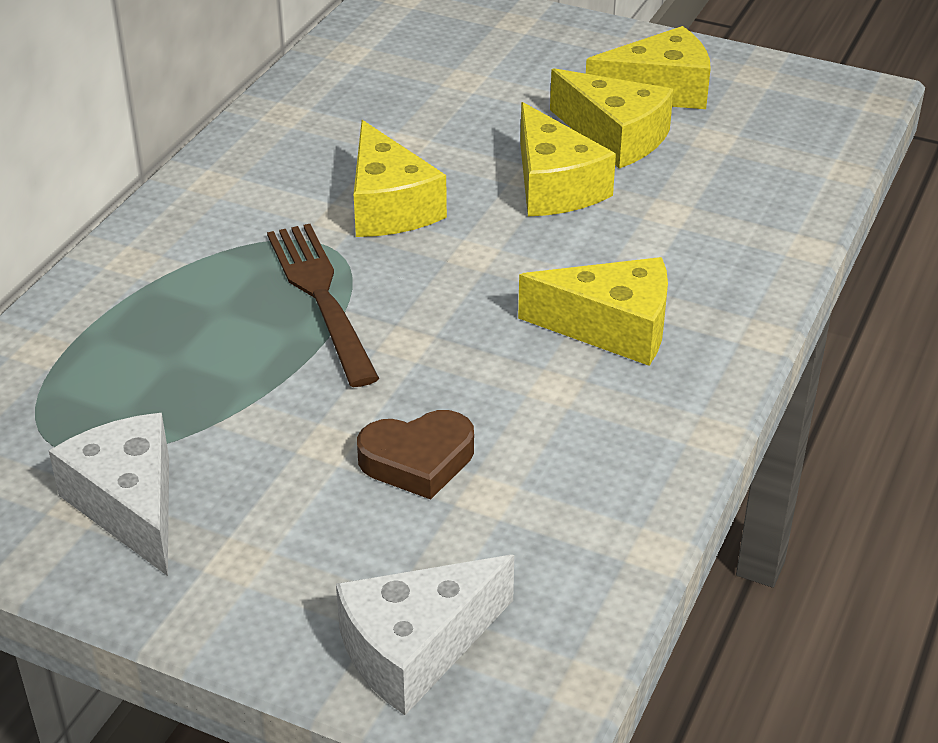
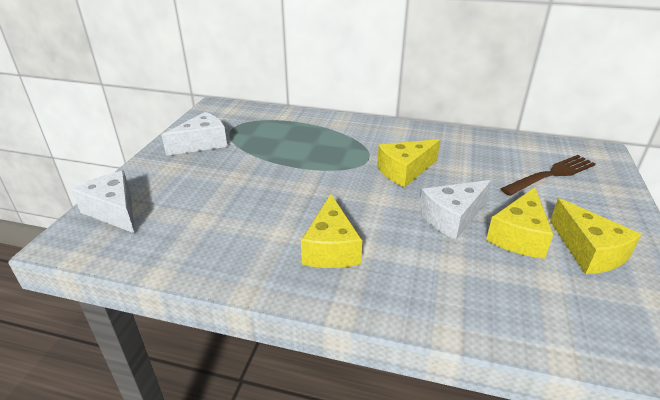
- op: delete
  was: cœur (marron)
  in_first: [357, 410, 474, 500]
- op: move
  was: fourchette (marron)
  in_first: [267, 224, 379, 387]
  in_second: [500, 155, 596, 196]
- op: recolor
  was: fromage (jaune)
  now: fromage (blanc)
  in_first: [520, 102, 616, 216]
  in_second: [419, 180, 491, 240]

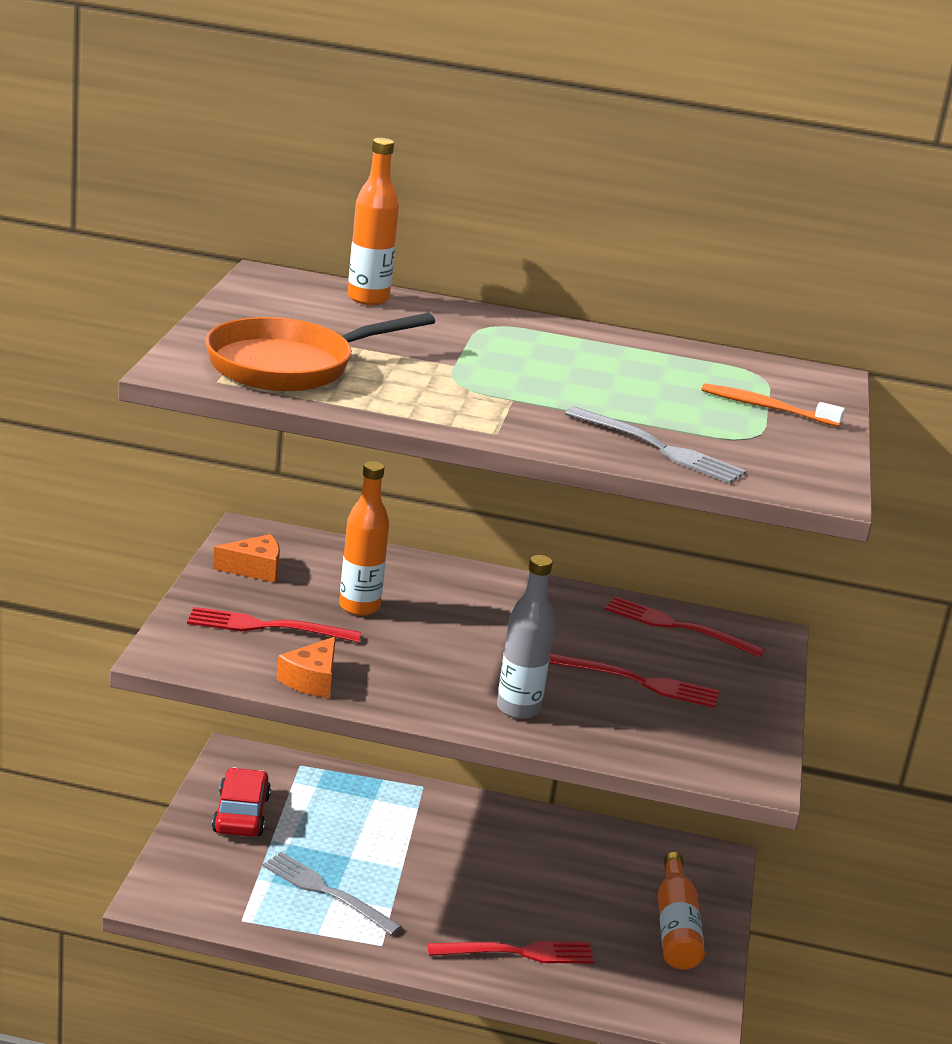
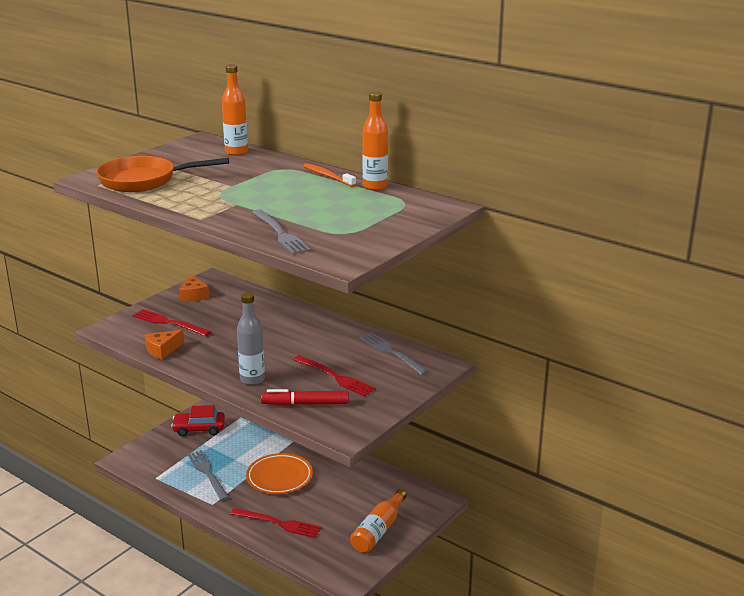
- op: insert
  now: assiette (orange)
  in_second: [246, 453, 313, 494]
- op: insert
  now: feutre (rouge)
  in_second: [261, 389, 349, 406]
- op: move
  was: bouteille (orange)
  in_first: [339, 461, 389, 616]
  in_second: [362, 92, 388, 191]
- op: move
  was: brosse à dents (orange)
  in_first: [702, 383, 845, 427]
  in_second: [303, 163, 356, 187]
- op: recolor
  was: fourchette (rouge)
  now: fourchette (gris)
  in_first: [605, 596, 765, 657]
  in_second: [359, 333, 429, 375]
- op: rotate
  was: voiture (rouge)
  in_first: [212, 768, 271, 837]
  in_second: [171, 405, 225, 436]
  clockwise: -120
- op: rotate
  was: fromage (orange)
  in_first: [213, 534, 280, 583]
  in_second: [179, 274, 209, 302]
  clockwise: 60

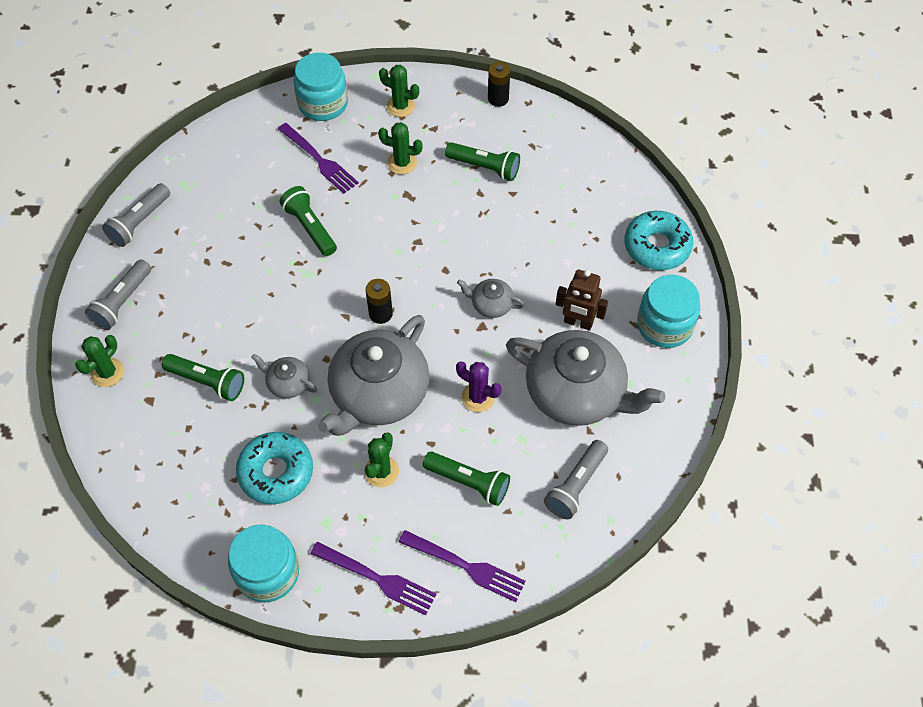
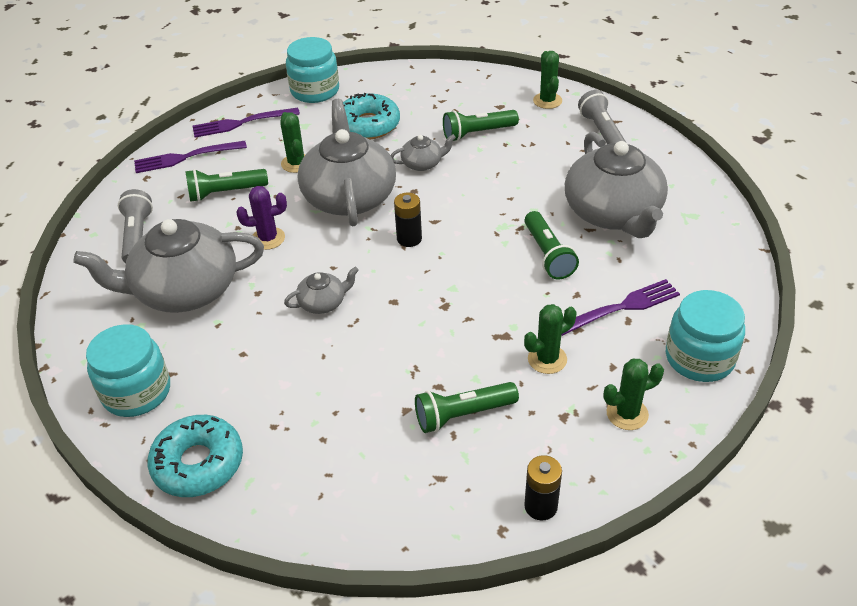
- op: delete
  was: lampe de poche (gris)
  in_first: [102, 183, 170, 247]
- op: delete
  was: robot (marron)
  in_first: [556, 270, 608, 330]
- op: insert
  now: théière (gris)
  in_second: [565, 132, 668, 238]
- op: rotate
  was: fourchette (violet)
  in_first: [278, 123, 359, 194]
  in_second: [561, 279, 680, 336]
  clockwise: 150
- op: rotate
  was: lampe de poche (vert)
  in_first: [280, 186, 337, 256]
  in_second: [525, 211, 579, 280]
  clockwise: 60

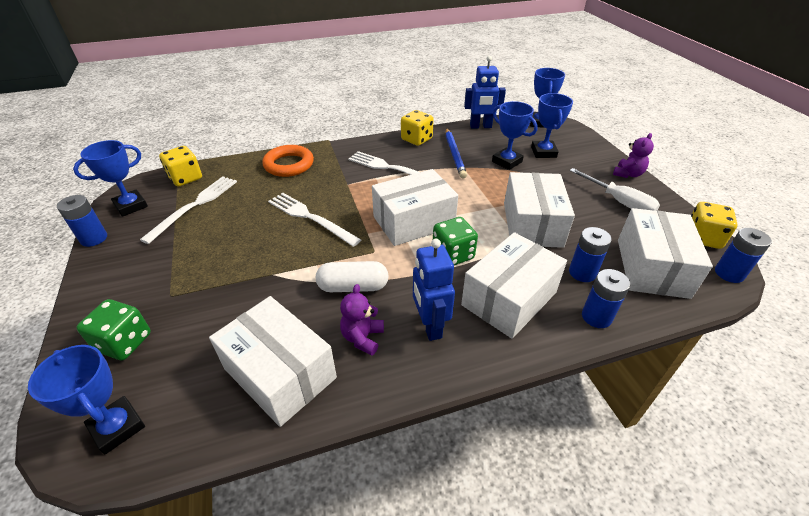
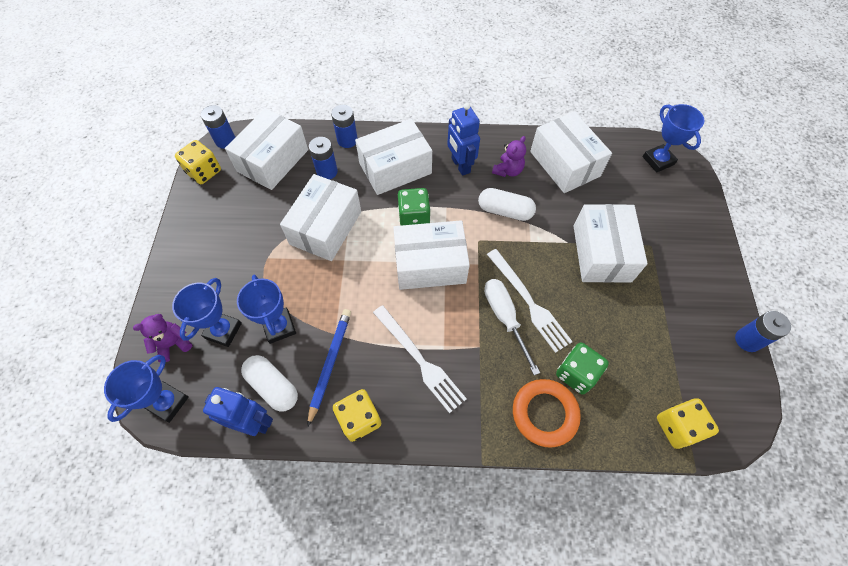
- op: delete
  was: trophée (bleu)
  in_first: [73, 140, 148, 217]
- op: delete
  was: fourchette (blanc)
  in_first: [140, 176, 237, 244]
- op: insert
  now: gélule (blanc)
  in_second: [241, 355, 298, 412]
- op: insert
  now: boîte (blanc)
  in_second: [574, 204, 648, 283]
- op: move
  was: dé (vert)
  in_first: [76, 299, 151, 360]
  in_second: [556, 343, 609, 394]
- op: move
  was: tournevis (blanc)
  in_first: [570, 168, 660, 211]
  in_second: [484, 279, 540, 375]
- op: move
  was: ours en peluche (violet)
  in_first: [613, 133, 654, 178]
  in_second: [133, 314, 192, 363]
- op: rotate
  was: robot (bleu)
  in_first: [413, 239, 455, 341]
  in_second: [447, 103, 480, 176]
  clockwise: 150

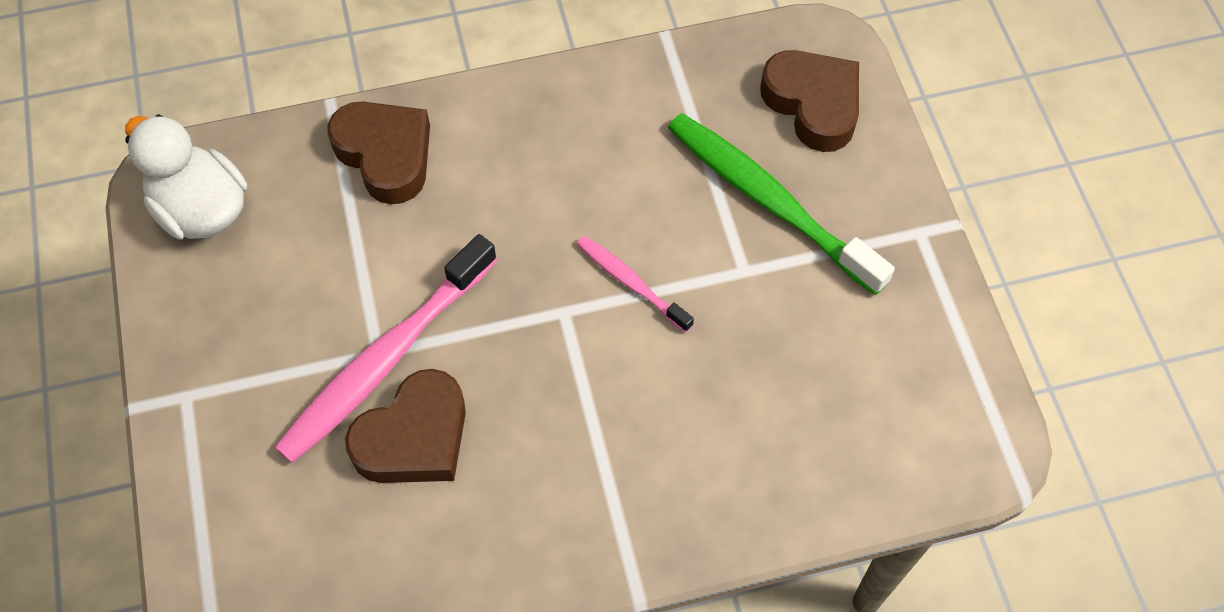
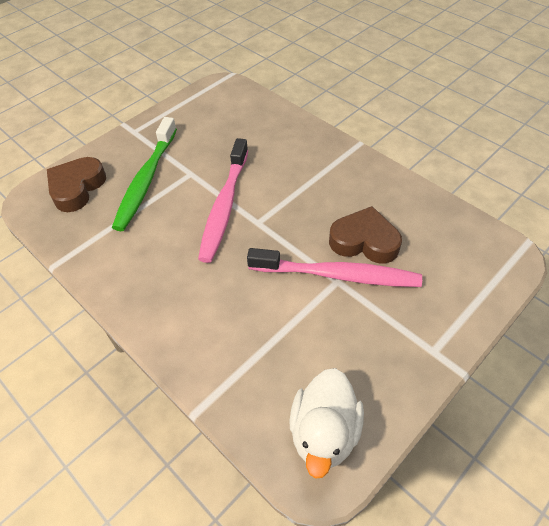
- op: delete
  was: cœur (marron)
  in_first: [328, 102, 430, 204]
- op: resize
  was: brosse à dents (rose)
  in_first: [576, 236, 694, 332]
  in_second: [198, 138, 248, 263]
  ratio: 1.93

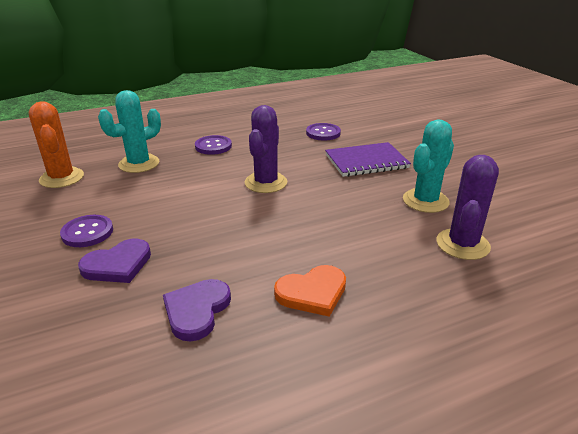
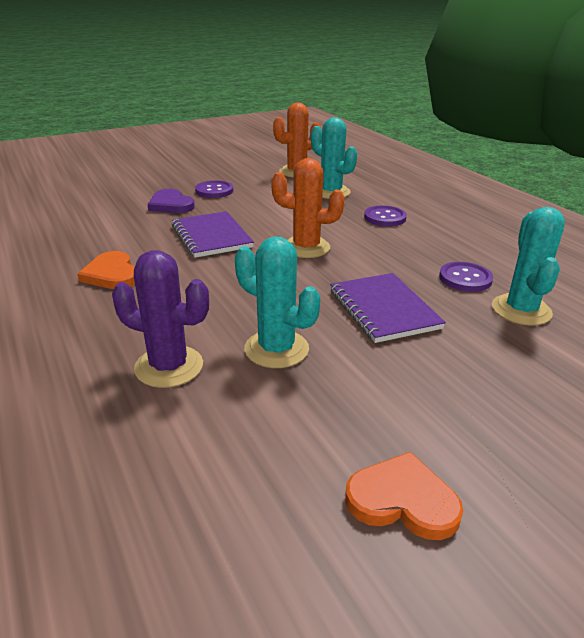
- op: delete
  was: cœur (violet)
  in_first: [163, 279, 231, 341]
- op: insert
  now: carnet (violet)
  in_second: [172, 211, 254, 258]
- op: insert
  now: cœur (orange)
  in_second: [345, 452, 463, 540]
- op: insert
  now: cactus (turquoise)
  in_second: [492, 207, 565, 326]
- op: recolor
  was: cactus (violet)
  now: cactus (orange)
  in_first: [245, 105, 288, 193]
  in_second: [271, 158, 345, 258]

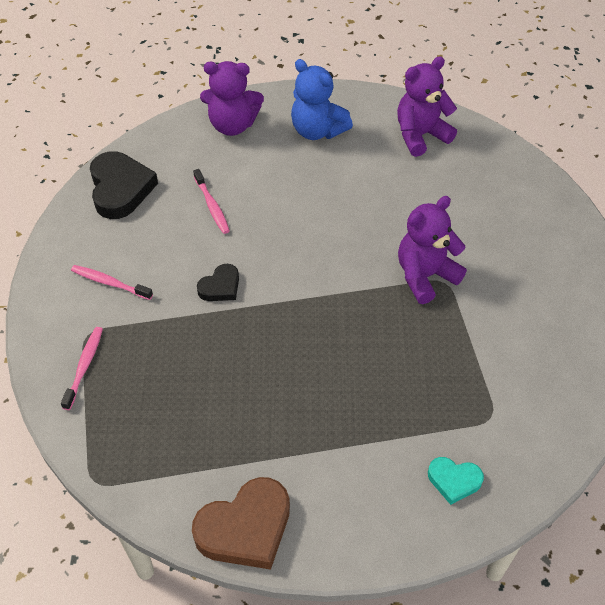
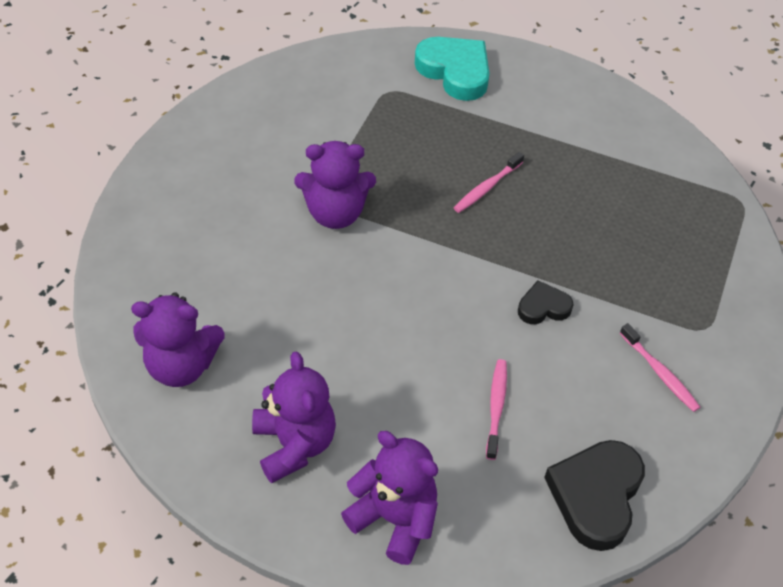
- op: delete
  was: cœur (marron)
  in_first: [192, 477, 290, 570]
- op: move
  was: brosse à dents (rose)
  in_first: [61, 327, 103, 410]
  in_second: [454, 152, 524, 213]
- op: recolor
  was: ours en peluche (bleu)
  now: ours en peluche (violet)
  in_first: [291, 59, 353, 140]
  in_second: [252, 351, 336, 483]
- op: resize
  was: cœur (turquoise)
  in_first: [428, 457, 484, 505]
  in_second: [415, 37, 490, 101]
  ratio: 1.82

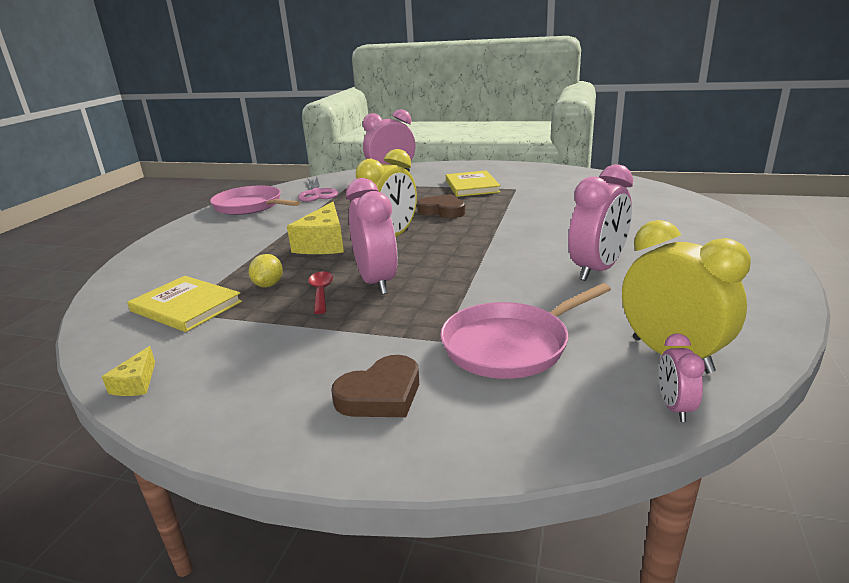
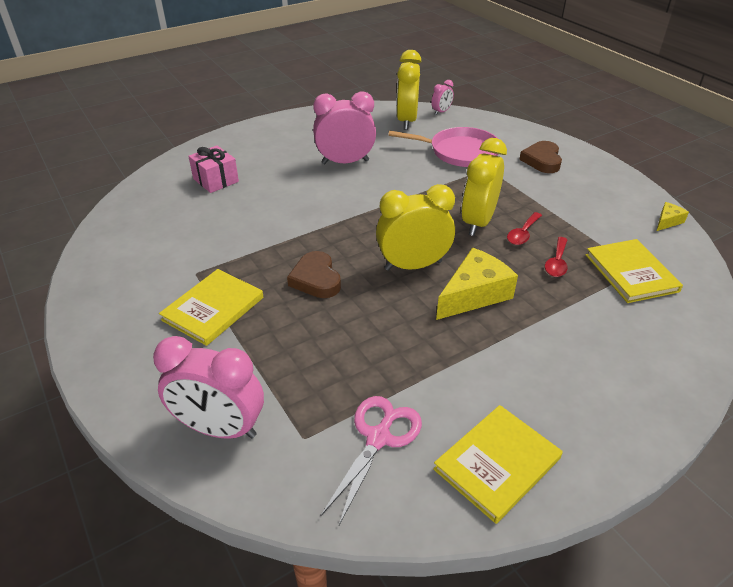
- op: insert
  now: cadeau (rose)
  in_second: [188, 145, 239, 193]
- op: replace
  was: poêle (rose)
  now: livre (jaune)
  in_first: [210, 186, 300, 215]
  in_second: [433, 405, 563, 524]
- op: replace
  was: citron (jaune)
  now: cuillère (rouge)
  in_first: [249, 254, 283, 288]
  in_second: [545, 237, 568, 277]
- op: recolor
  was: réveil (rose)
  now: réveil (jaune)
  in_first: [346, 178, 398, 295]
  in_second: [461, 138, 507, 236]
- op: rotate
  was: cœur (marron)
  in_first: [331, 355, 419, 417]
  in_second: [519, 141, 562, 173]
  clockwise: -90

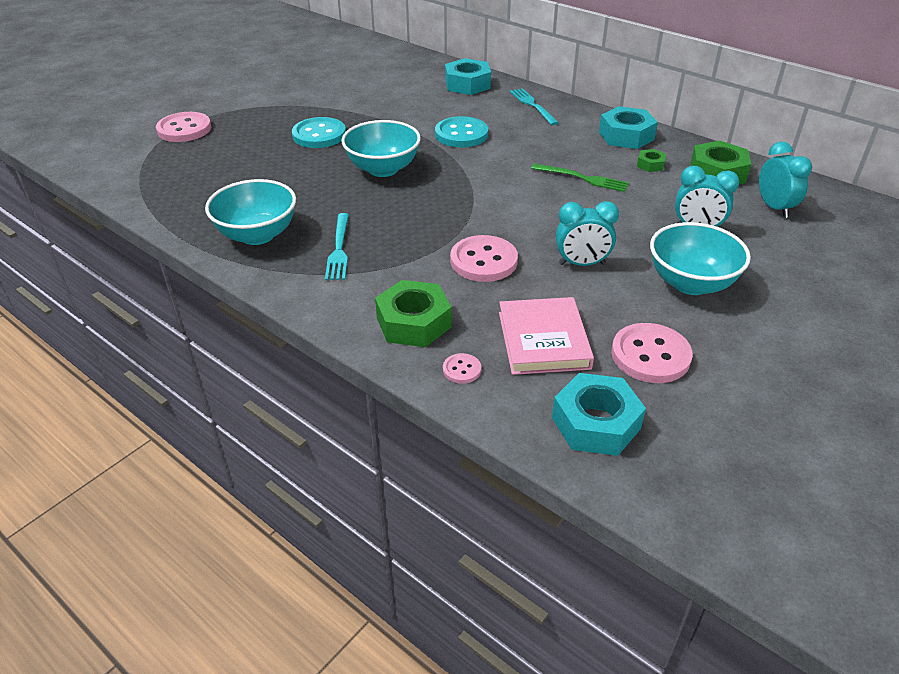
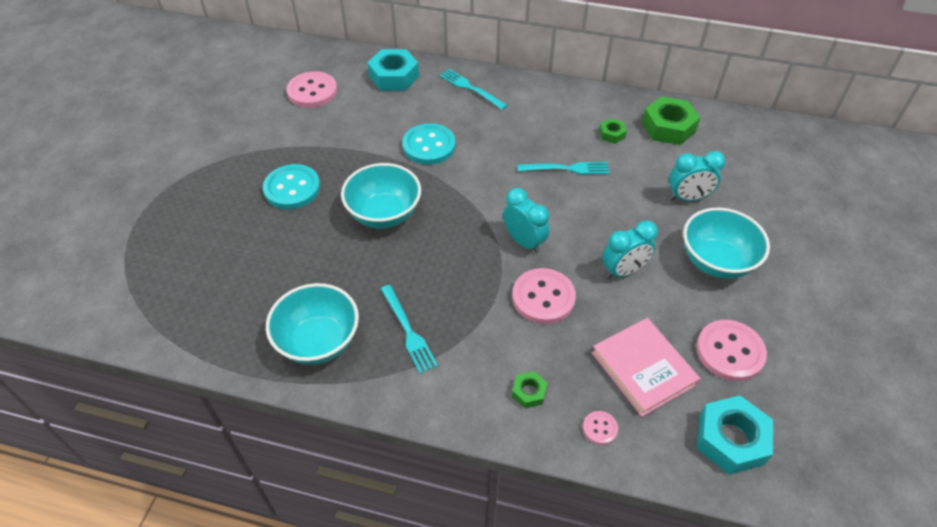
- op: delete
  was: écrou (turquoise)
  in_first: [599, 106, 658, 149]
- op: move
  was: bouton (rose)
  in_first: [156, 112, 211, 142]
  in_second: [287, 71, 337, 108]
- op: move
  was: réveil (turquoise)
  in_first: [759, 142, 812, 218]
  in_second: [503, 188, 550, 253]
- op: recolor
  was: fourchette (vert)
  now: fourchette (turquoise)
  in_first: [531, 164, 629, 192]
  in_second: [517, 162, 610, 175]
- op: resize
  was: écrou (vert)
  in_first: [375, 280, 452, 347]
  in_second: [512, 371, 547, 408]
  ratio: 0.51

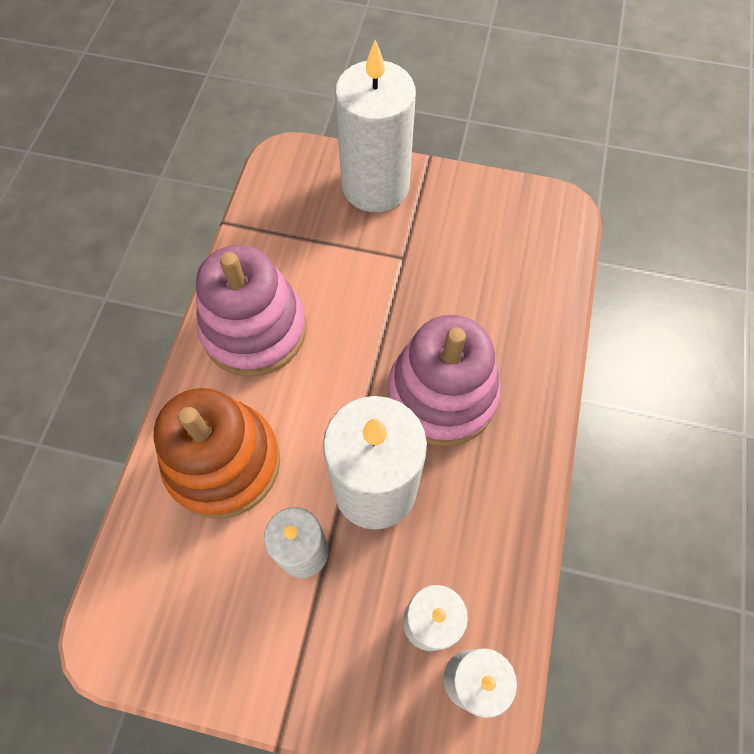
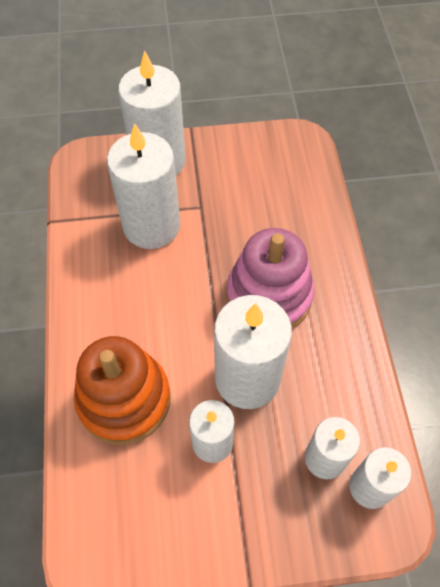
- op: delete
  was: jouet à empiler (rose)
  in_first: [196, 245, 306, 376]
- op: insert
  now: bougie (blanc)
  in_second: [107, 123, 180, 249]

